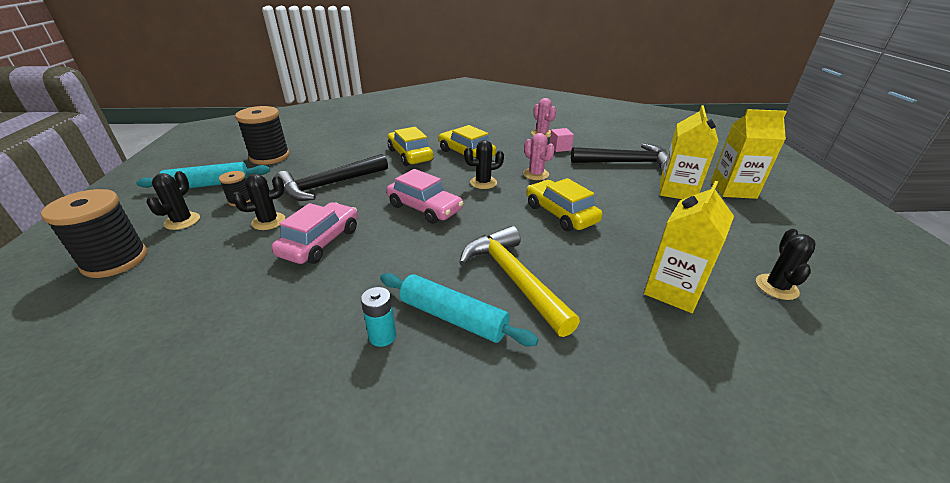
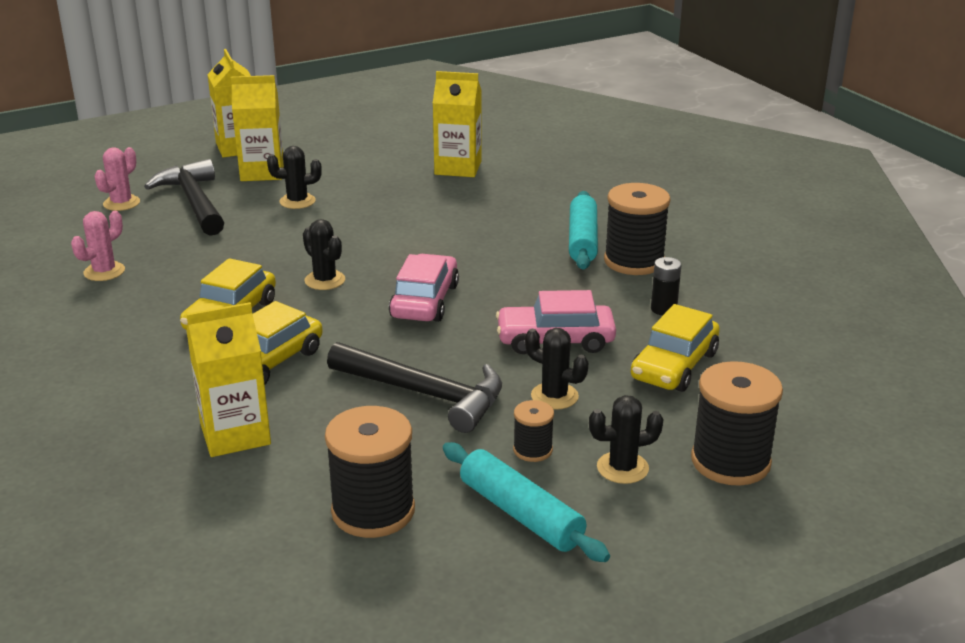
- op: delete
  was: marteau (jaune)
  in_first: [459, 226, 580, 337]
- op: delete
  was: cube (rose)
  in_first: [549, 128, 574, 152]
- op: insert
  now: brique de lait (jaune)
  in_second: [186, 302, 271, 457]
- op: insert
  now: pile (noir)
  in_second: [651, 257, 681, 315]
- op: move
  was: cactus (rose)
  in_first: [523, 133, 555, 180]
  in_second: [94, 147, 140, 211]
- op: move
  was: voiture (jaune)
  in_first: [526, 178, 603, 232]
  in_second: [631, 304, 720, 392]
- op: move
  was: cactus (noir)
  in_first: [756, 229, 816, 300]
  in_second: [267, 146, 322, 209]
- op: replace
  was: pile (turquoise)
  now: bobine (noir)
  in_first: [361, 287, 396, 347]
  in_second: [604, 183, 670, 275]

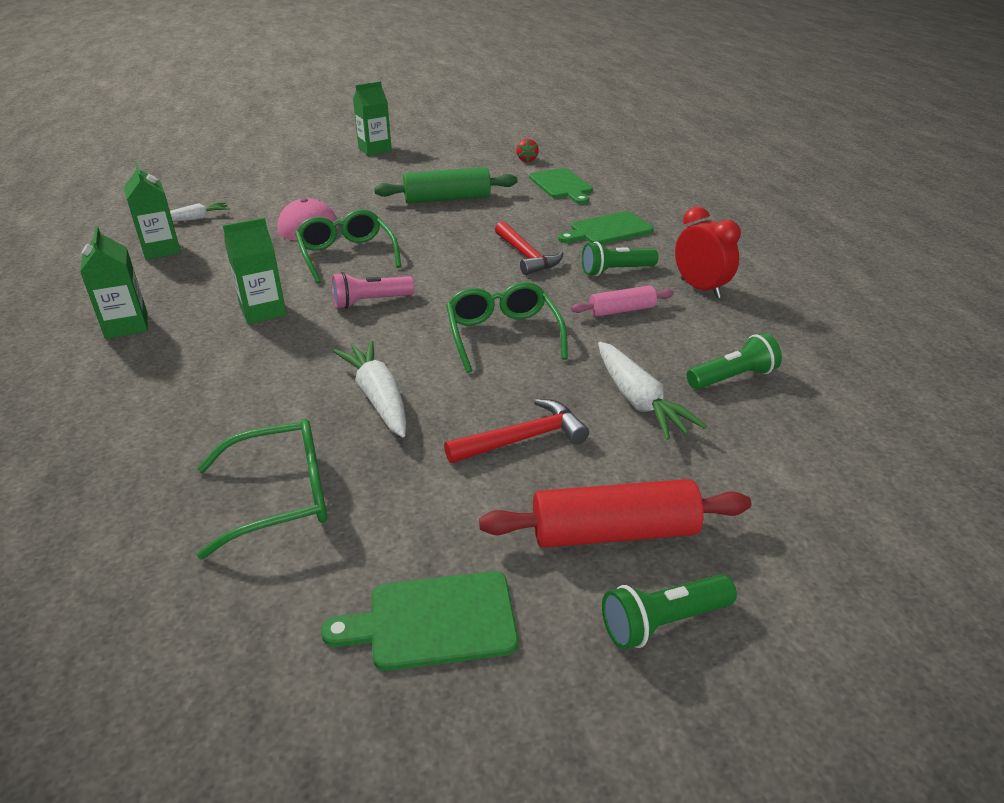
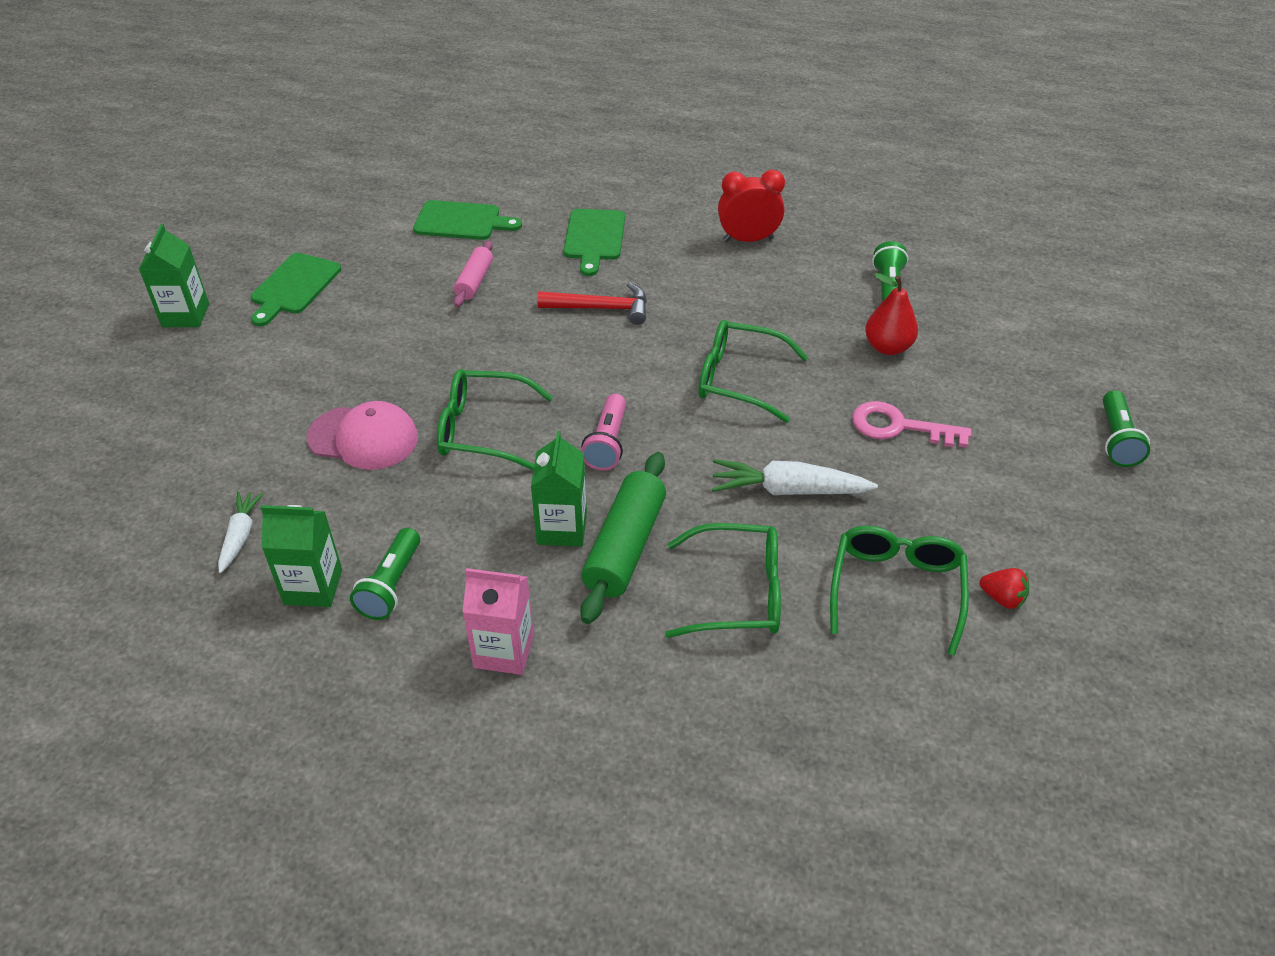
- op: delete
  was: rouleau à pâtisserie (rouge)
  in_first: [479, 479, 751, 548]
- op: insert
  now: lunettes (vert)
  in_second: [665, 523, 781, 638]
- op: move
  was: planche à découper (vert)
  in_first: [321, 571, 518, 671]
  in_second: [251, 253, 341, 326]
- op: move
  was: rouleau à pâtisserie (vert)
  in_first: [374, 167, 518, 203]
  in_second: [580, 452, 666, 624]
- op: move
  was: fraise (rouge)
  in_first: [516, 139, 539, 162]
  in_second: [979, 568, 1029, 609]
- op: move
  was: rouleau à pâtisserie (rose)
  in_first: [571, 285, 674, 317]
  in_second: [454, 241, 493, 307]
- op: move
  was: lampe de poche (vert)
  in_first: [582, 242, 658, 276]
  in_second: [350, 528, 420, 620]
- op: replace
  was: marteau (rouge)
  now: clé (rose)
  in_first: [444, 399, 589, 463]
  in_second: [852, 401, 972, 448]
- op: replace
  was: carotte (blanc)
  now: poire (rouge)
  in_first: [598, 342, 707, 440]
  in_second: [865, 273, 918, 355]
- op: recolor
  was: brique de lait (vert)
  now: brique de lait (rose)
  in_first: [80, 226, 148, 339]
  in_second: [463, 568, 534, 675]

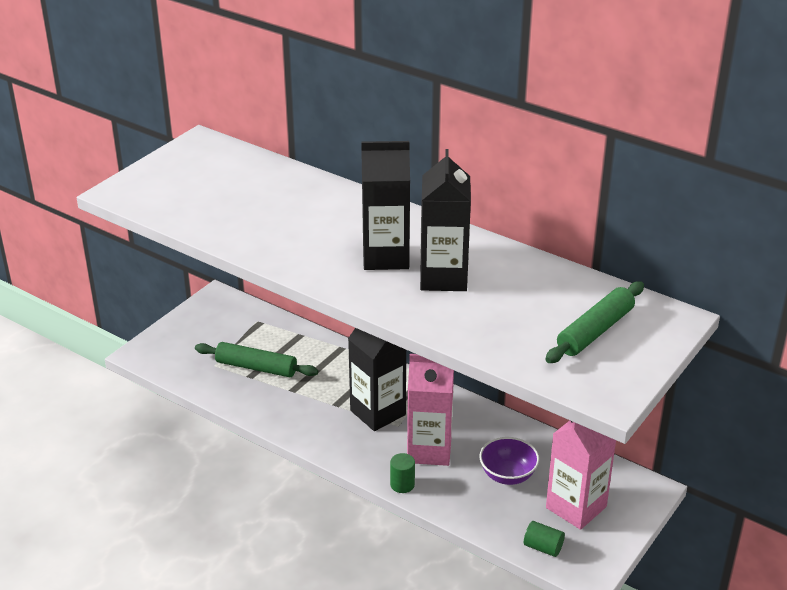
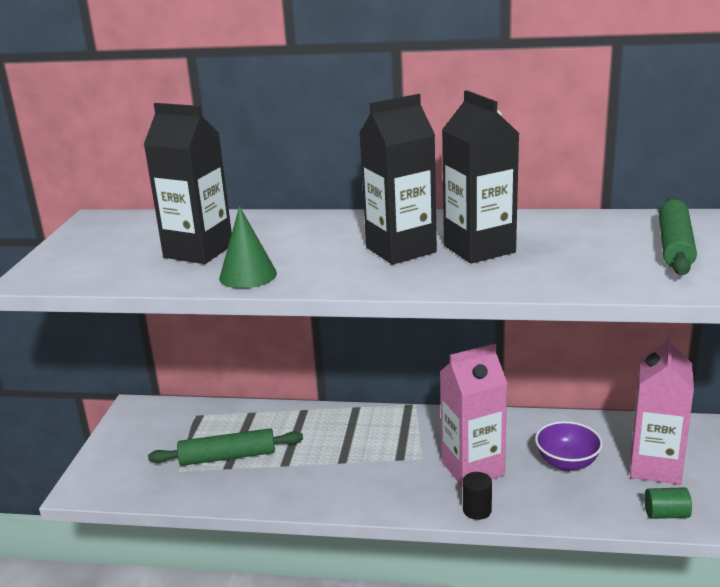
- op: insert
  now: cône (vert)
  in_second: [219, 206, 277, 289]
- op: move
  was: brique de lait (noir)
  in_first: [348, 328, 406, 431]
  in_second: [144, 103, 232, 264]
- op: recolor
  was: cylindre (vert)
  now: cylindre (noir)
  in_first: [390, 453, 415, 493]
  in_second: [463, 472, 492, 520]

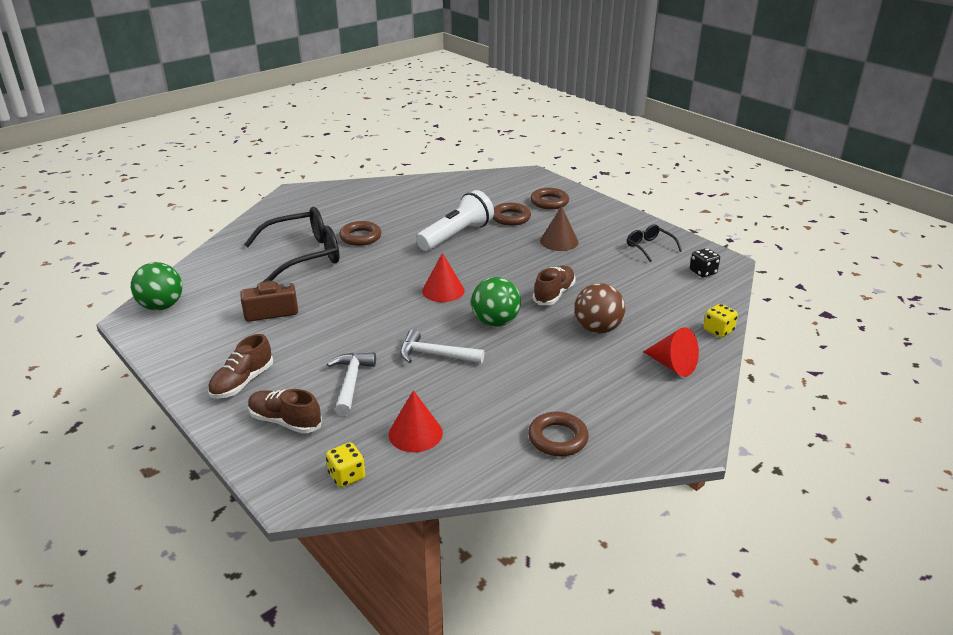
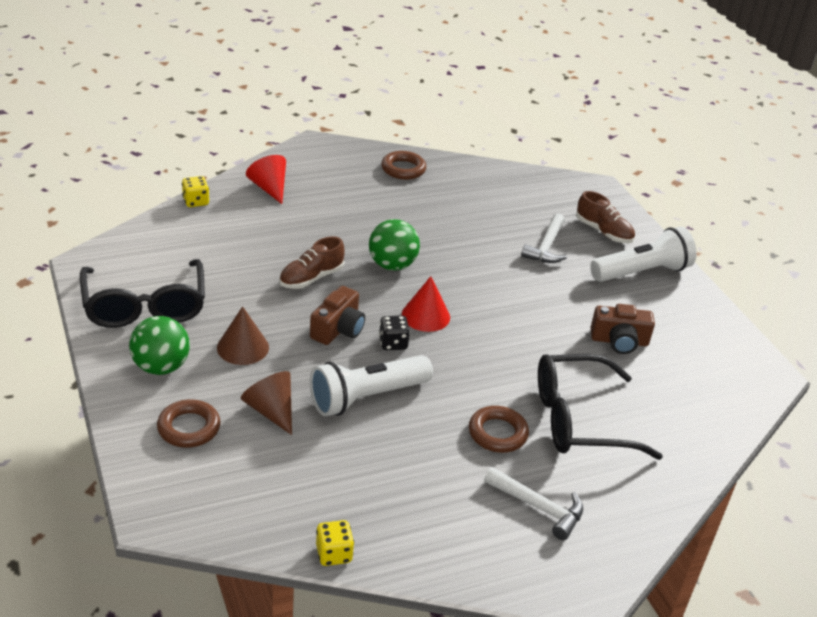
- op: delete
  was: cône (rouge)
  in_first: [389, 390, 443, 452]
- op: delete
  was: balle (marron)
  in_first: [574, 283, 625, 334]
- op: insert
  now: appareil photo (marron)
  in_second: [310, 286, 365, 345]
- op: move
  was: balle (vert)
  in_first: [131, 262, 182, 311]
  in_second: [129, 316, 190, 375]
- op: move
  was: dé (jaune)
  in_first: [326, 442, 365, 488]
  in_second: [316, 520, 354, 566]
- op: move
  was: marteau (blanc)
  in_first: [400, 329, 484, 364]
  in_second: [484, 467, 583, 540]
- op: move
  was: dé (noir)
  in_first: [690, 248, 720, 277]
  in_second: [379, 316, 410, 350]
- op: replace
  was: chaussure (marron)
  now: lampe de poche (blanc)
  in_first: [208, 334, 273, 399]
  in_second: [590, 227, 696, 282]
- op: replace
  was: anneau (marron)
  now: cône (marron)
  in_first: [492, 203, 531, 226]
  in_second: [241, 371, 292, 435]
- op: resize
  was: lunettes (noir)
  in_first: [627, 224, 682, 262]
  in_second: [80, 259, 205, 328]
  ratio: 2.03

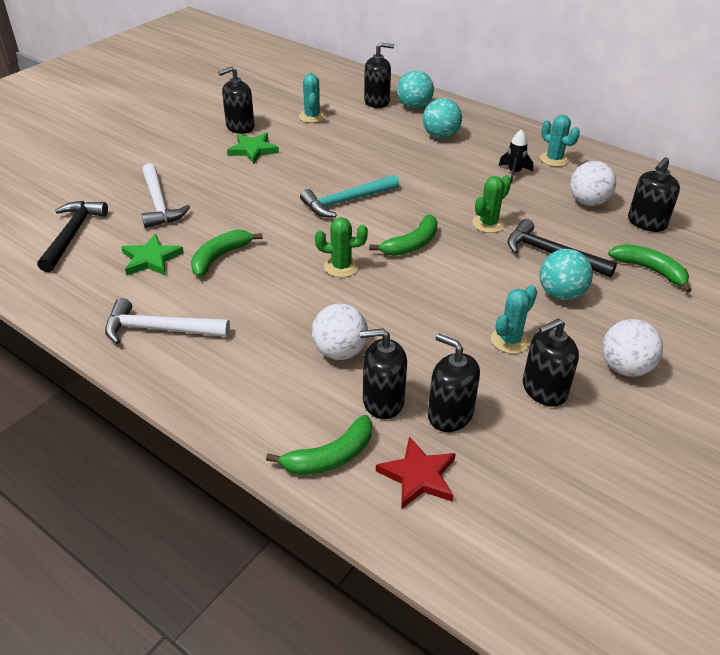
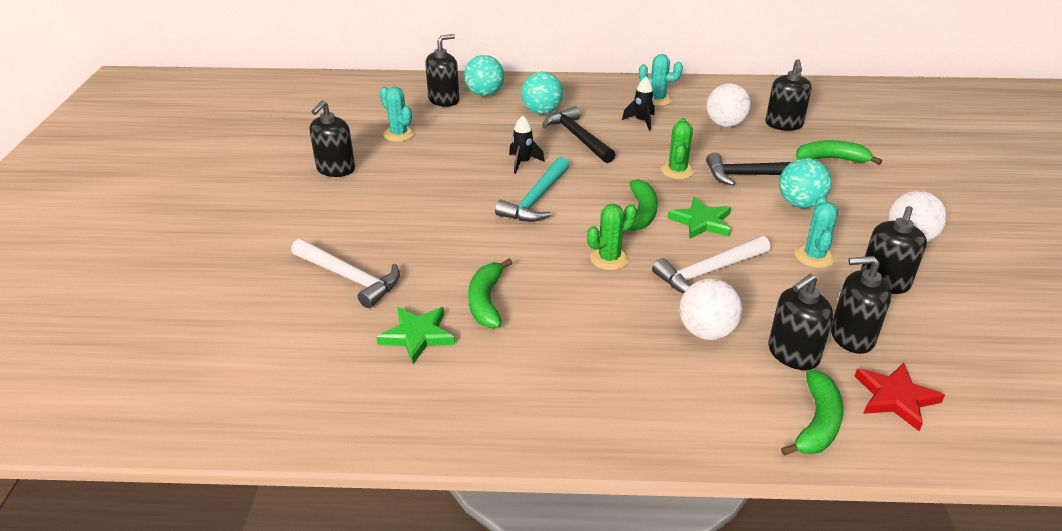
- op: insert
  now: fusée (noir)
  in_second: [509, 115, 545, 174]
- op: move
  was: marteau (noir)
  in_first: [37, 201, 108, 272]
  in_second: [542, 106, 616, 163]
- op: move
  was: marteau (blanc)
  in_first: [105, 298, 230, 344]
  in_second: [652, 236, 770, 294]
- op: move
  was: étoile (vert)
  in_first: [227, 133, 279, 164]
  in_second: [668, 197, 731, 239]

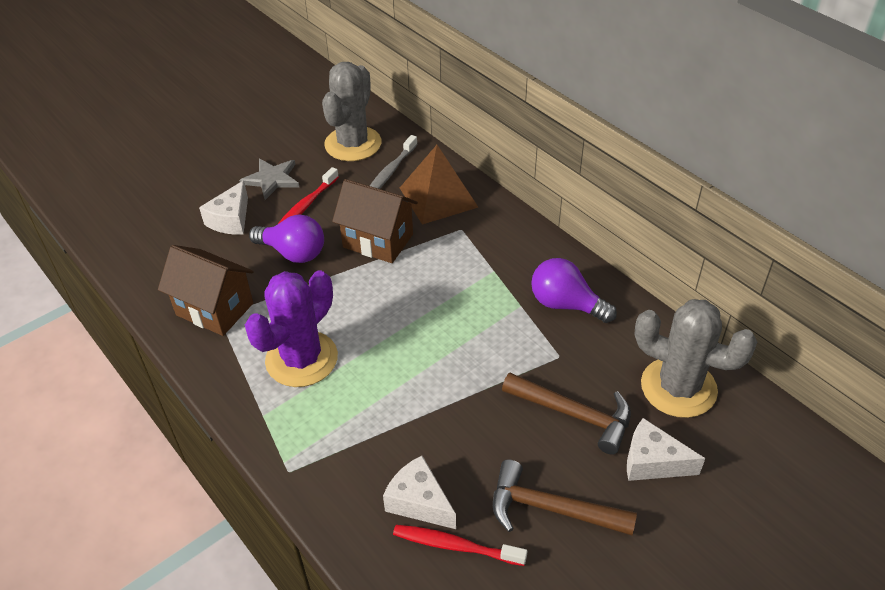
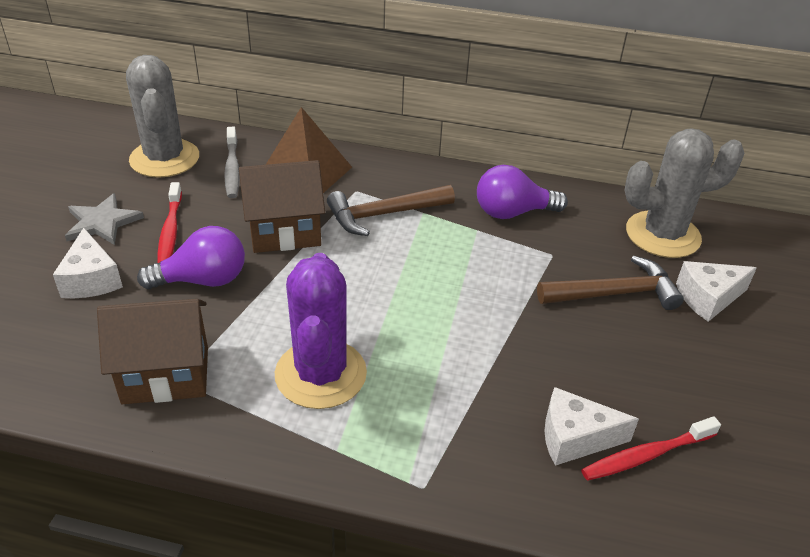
- op: move
  was: marteau (marron)
  in_first: [493, 460, 637, 536]
  in_second: [327, 185, 455, 236]

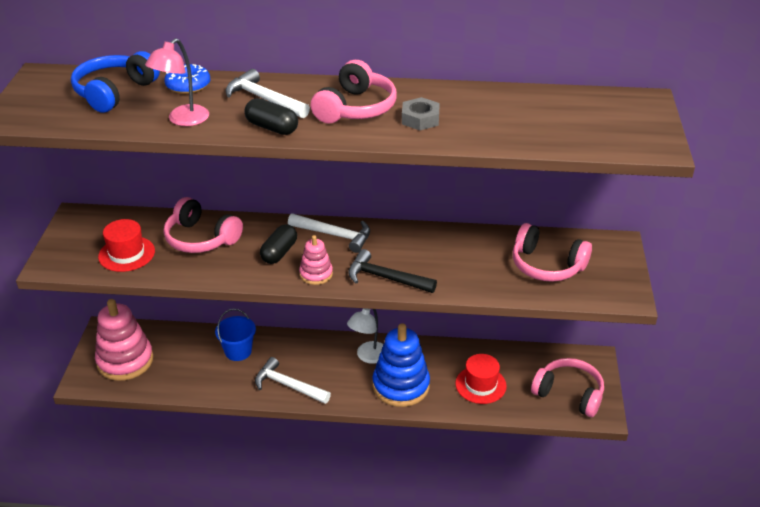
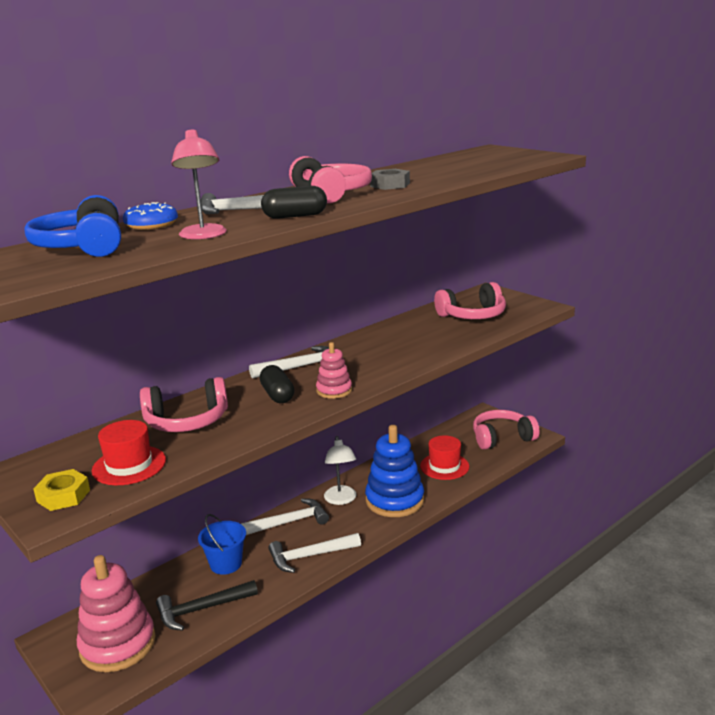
- op: insert
  now: écrou (jaune)
  in_second: [33, 469, 90, 511]
- op: insert
  now: marteau (blanc)
  in_second: [241, 498, 329, 535]
- op: move
  was: marteau (noir)
  in_first: [348, 249, 437, 293]
  in_second: [156, 580, 258, 631]

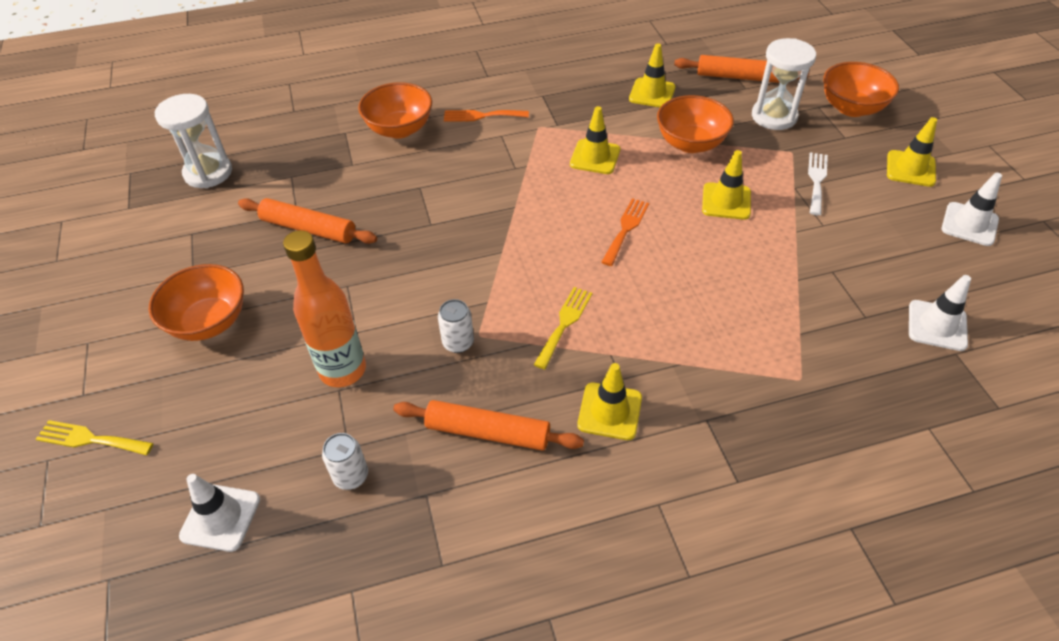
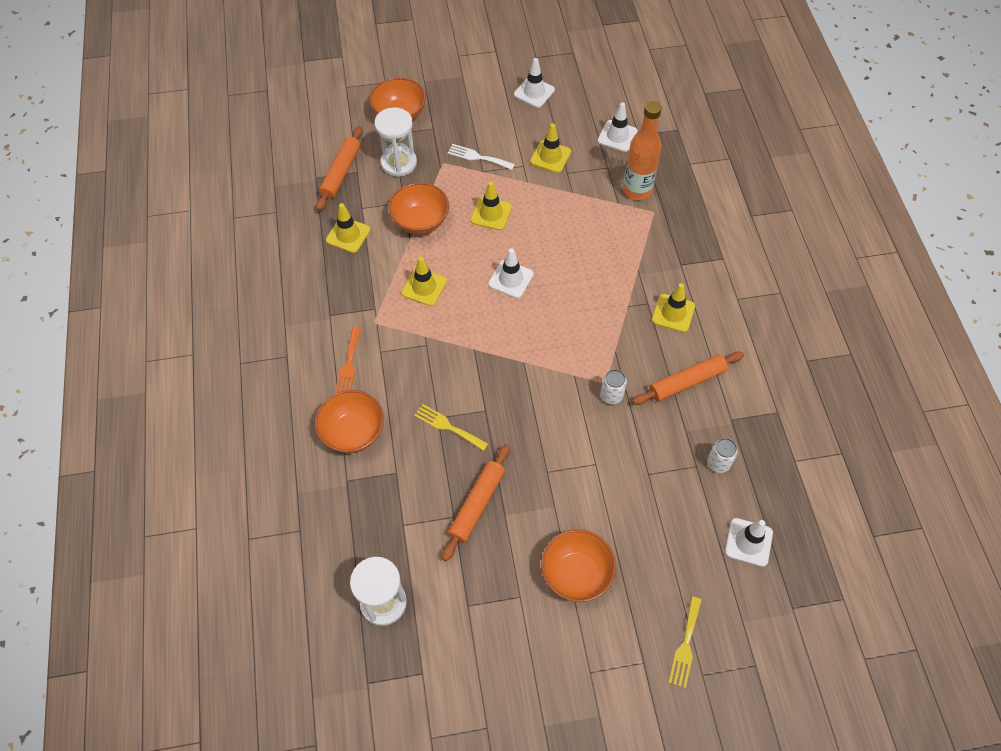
- op: move
  was: bouteille (orange)
  in_first: [283, 230, 366, 387]
  in_second: [623, 101, 662, 200]
- op: move
  was: fourchette (jaune)
  in_first: [534, 287, 592, 369]
  in_second: [414, 404, 488, 451]
- op: move
  was: cône de chantier (jaune)
  in_first: [887, 117, 937, 187]
  in_second: [530, 123, 571, 173]
- op: replace
  was: fourchette (orange)
  now: cône de chantier (blanc)
  in_first: [601, 198, 649, 266]
  in_second: [488, 248, 534, 298]
- op: rotate
  was: rouleau à pâtisserie (orange)
  in_first: [393, 400, 584, 451]
  in_second: [632, 352, 744, 405]
  clockwise: 45

